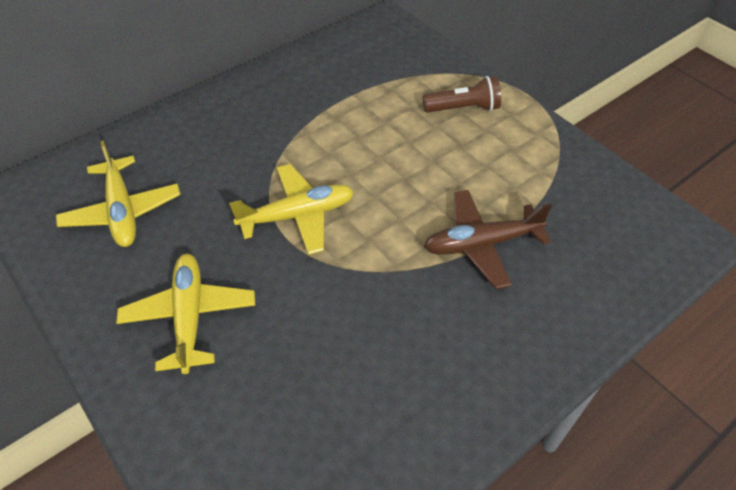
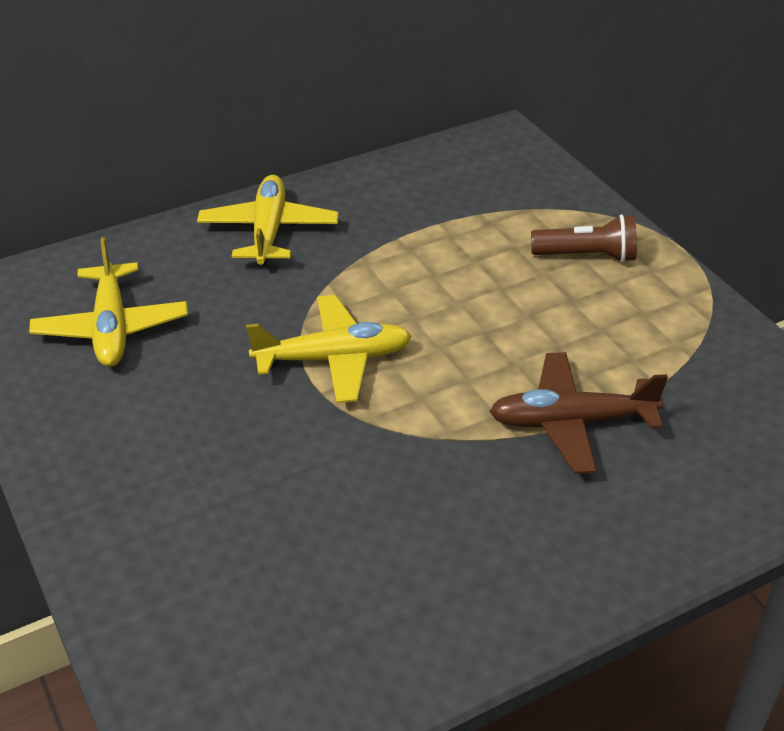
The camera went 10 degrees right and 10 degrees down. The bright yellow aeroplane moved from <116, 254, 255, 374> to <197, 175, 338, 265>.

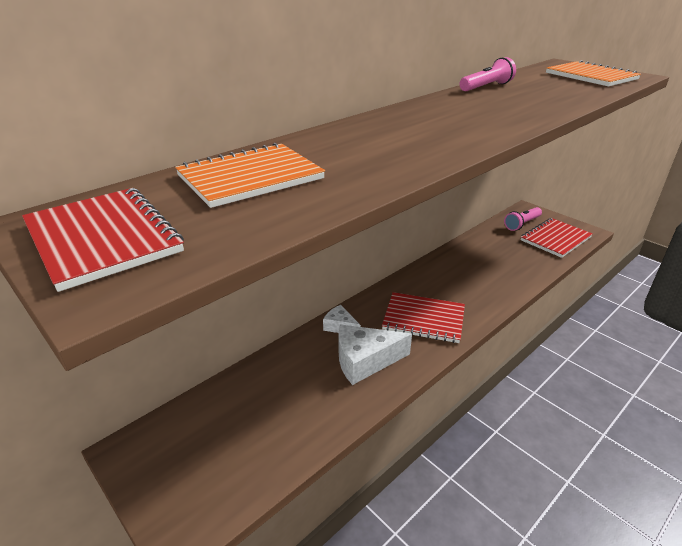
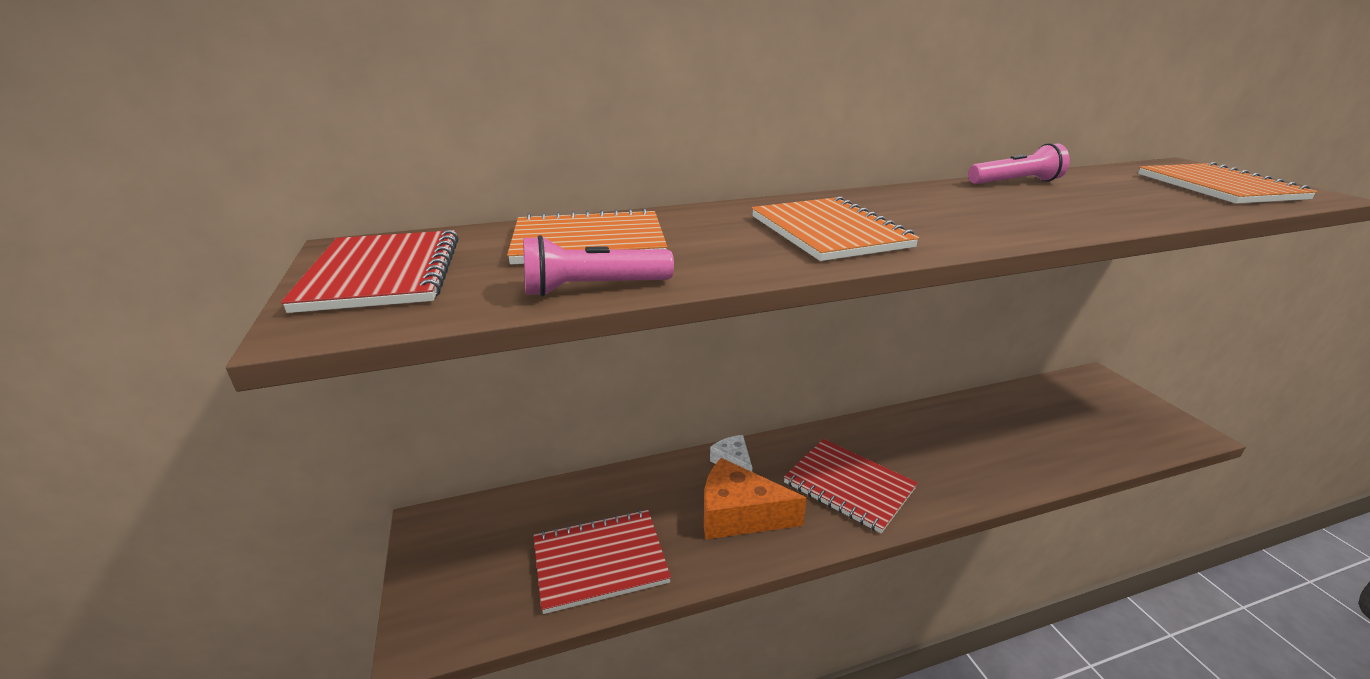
The camera went 25 degrees right and 5 degrees down. The bright orange notebook at <752, 197, 919, 261> appeared. The pink torch moved from <504, 207, 542, 231> to <523, 235, 674, 297>. The crimson notebook moved from <521, 218, 593, 258> to <534, 510, 671, 614>. The pure white cheese wedge at <339, 324, 412, 385> became the bright orange cheese wedge at <704, 458, 807, 539>.

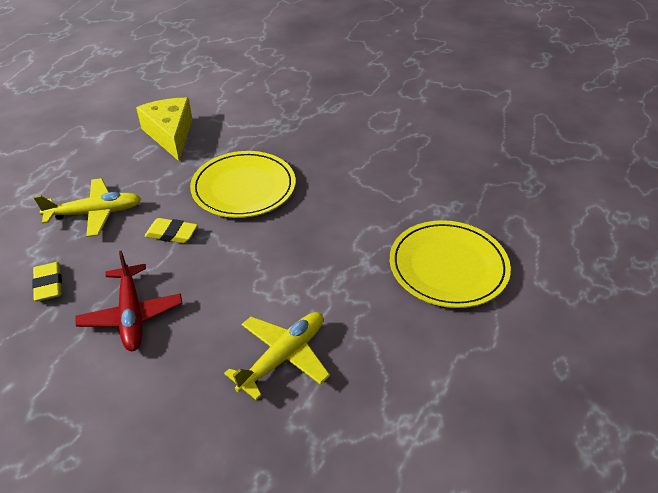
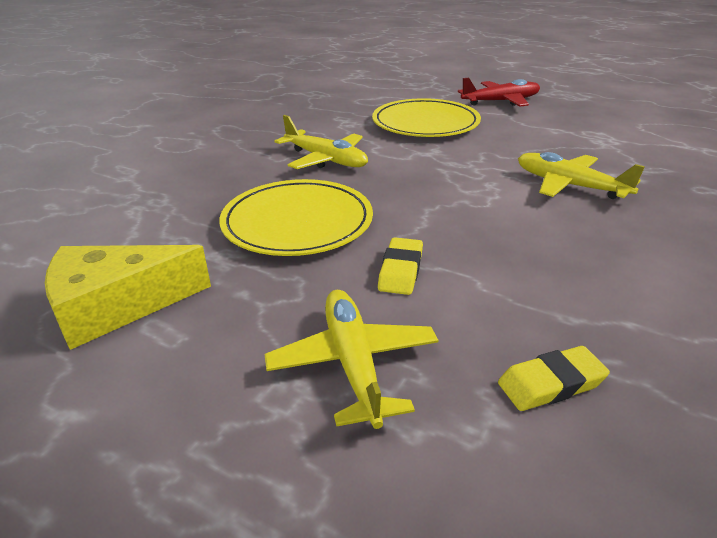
The camera went 90 degrees left and 10 degrees down. The bright yellow aeroplane at <275, 115, 368, 169> appeared. The crimson aeroplane moved from <76, 250, 182, 351> to <458, 78, 540, 107>.

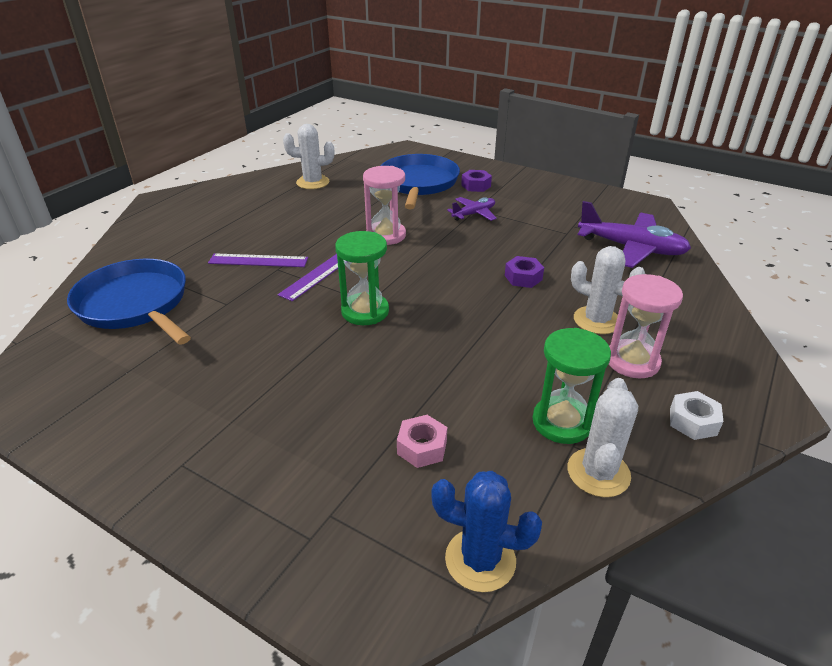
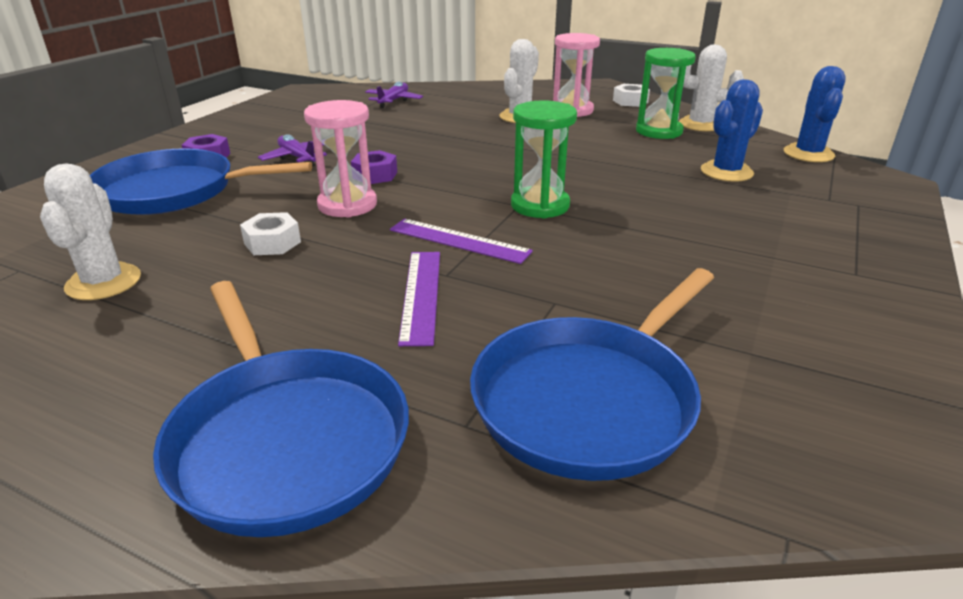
The camera went 95 degrees left and 5 degrees down. The cobalt skillet at <153, 281, 409, 537> appeared. The pure white hexagon nut at <240, 212, 301, 255> appeared. The violet hexagon nut moved from <505, 256, 544, 288> to <351, 150, 397, 184>. The pink hexagon nut at <397, 415, 447, 468> was replaced by the cobalt cactus at <701, 79, 763, 182>. The violet aeroplane at <578, 201, 691, 268> changed to 0.55 times the size.

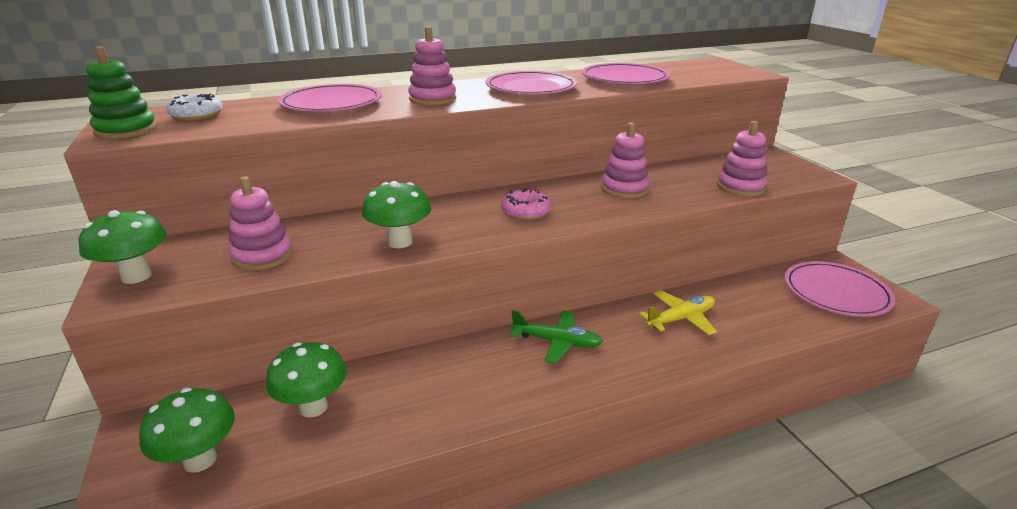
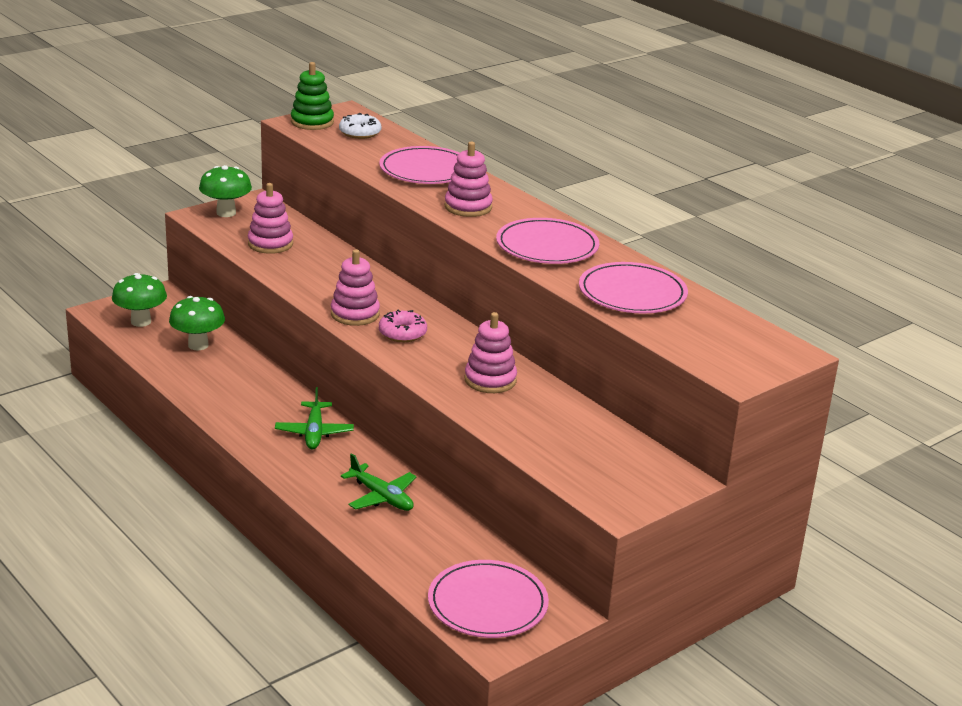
The camera went 70 degrees right and 0 degrees up. The emerald fungus at <362, 181, 431, 248> disappeared. The pink ring stacker moved from <717, 121, 768, 196> to <331, 249, 380, 326>. The bright yellow aeroplane at <639, 290, 717, 335> became the emerald aeroplane at <341, 453, 416, 511>.

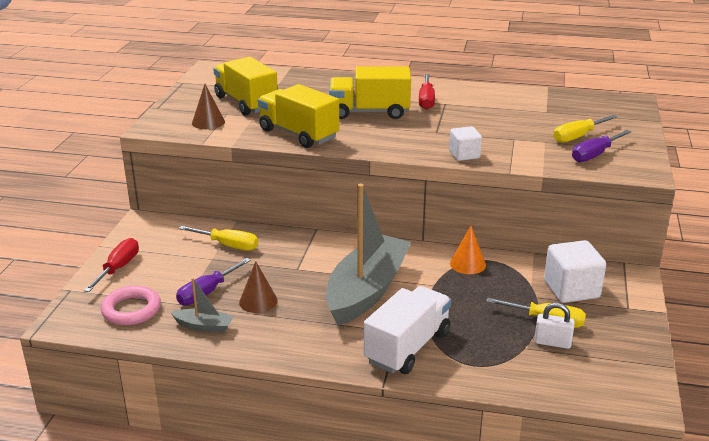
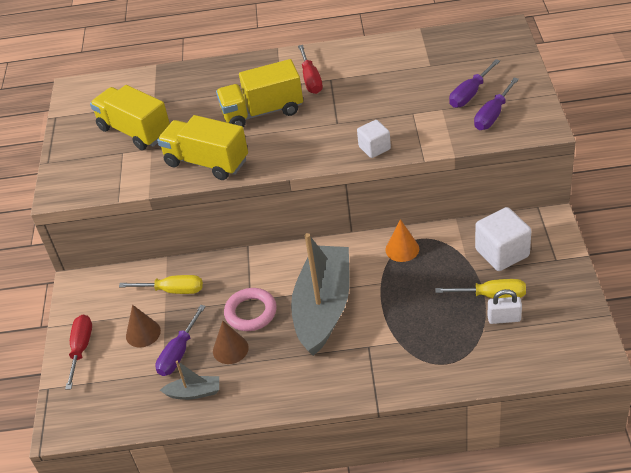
The camera went 10 degrees left and 15 degrees up. The pure white truck at <363, 286, 451, 374> disappeared. The pink ring moved from <101, 286, 161, 325> to <224, 288, 277, 331>. The brown cone shape moved from <192, 84, 225, 129> to <126, 305, 161, 348>. The bright yellow hand screwdriver at <553, 115, 617, 143> became the violet hand screwdriver at <449, 59, 500, 108>.

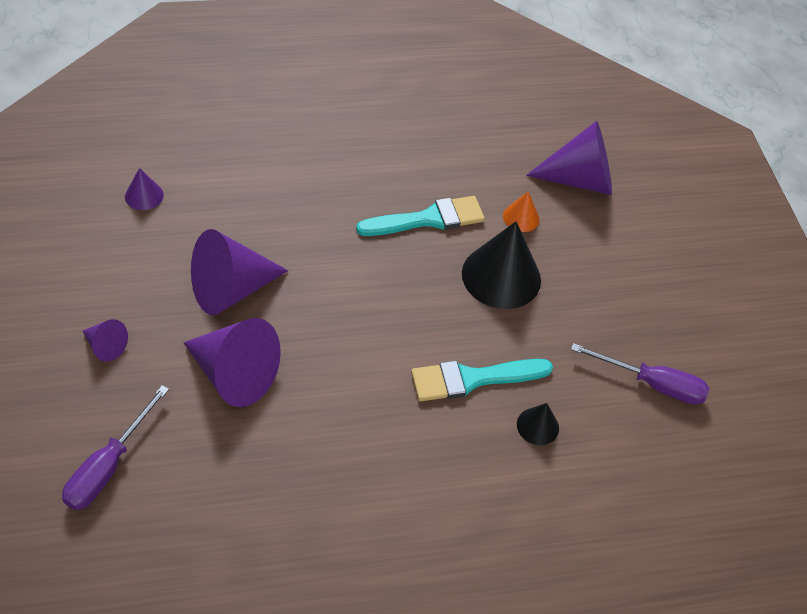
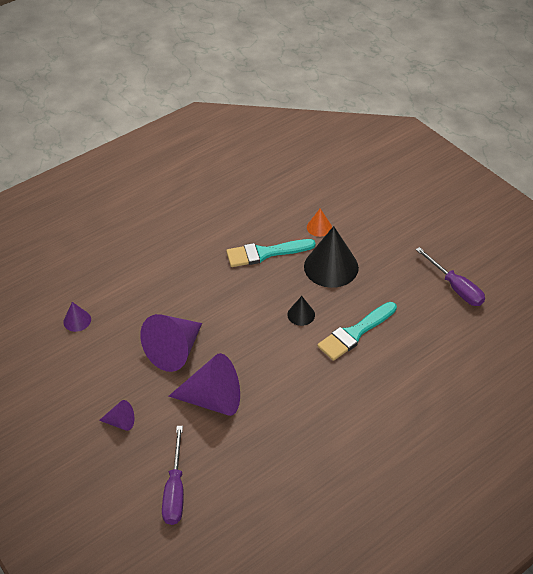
The camera went 20 degrees left and 5 degrees down. The violet cone shape at <526, 121, 612, 195> disappeared. The ebony cone shape moved from <517, 403, 559, 445> to <287, 296, 315, 326>. The teal brush at <356, 196, 485, 236> turned 150 degrees counterclockwise. The violet hand screwdriver at <571, 343, 709, 405> turned 60 degrees clockwise.

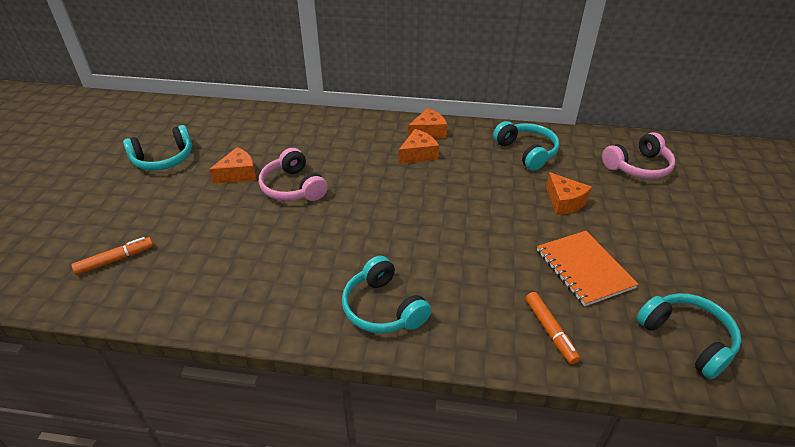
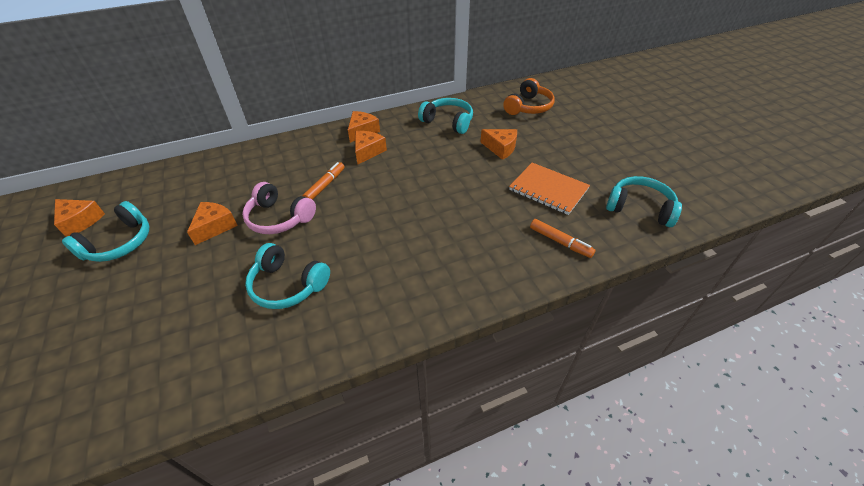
The camera went 30 degrees left and 5 degrees up. The bright orange cheese wedge at <54, 199, 105, 237> appeared. The bright orange marker pen moved from <71, 237, 154, 275> to <303, 162, 345, 200>. The teal headphones moved from <342, 256, 431, 333> to <245, 243, 330, 309>. The pink headphones at <602, 132, 675, 179> became the bright orange headphones at <503, 78, 555, 115>.

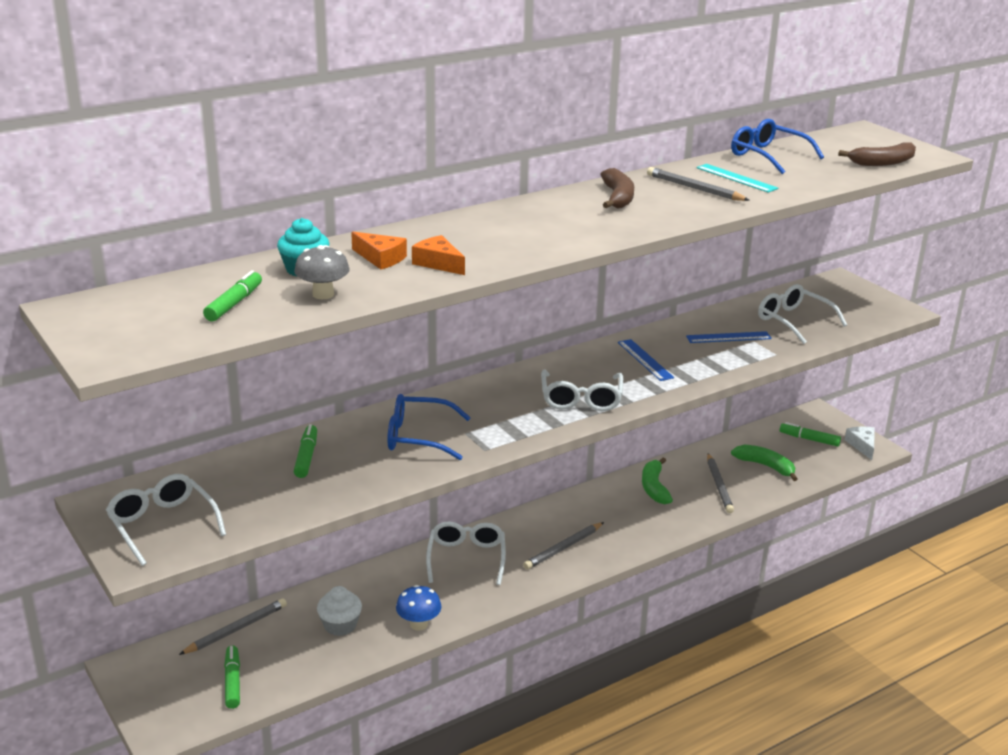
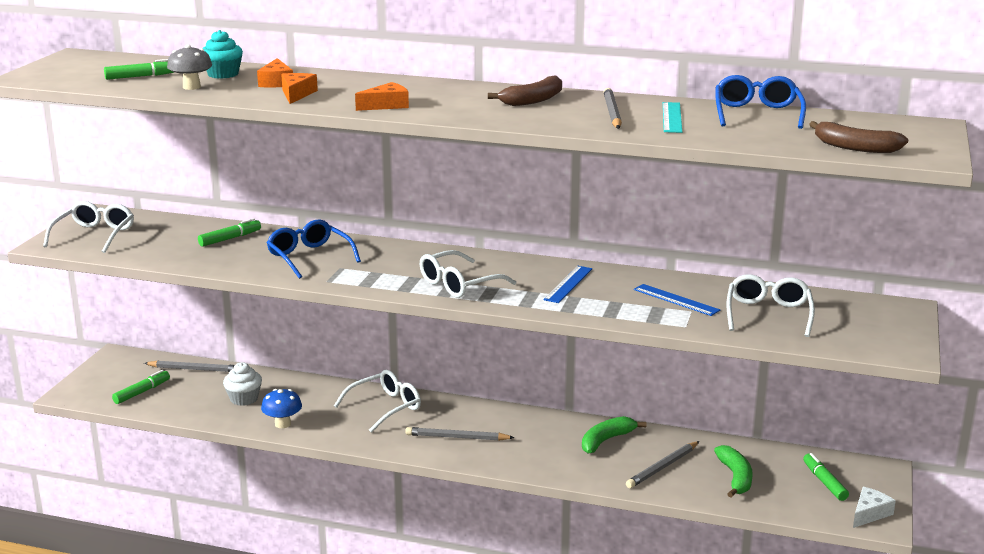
The camera went 50 degrees right and 5 degrees down. The bright orange cheese wedge at <355, 82, 409, 111> appeared.

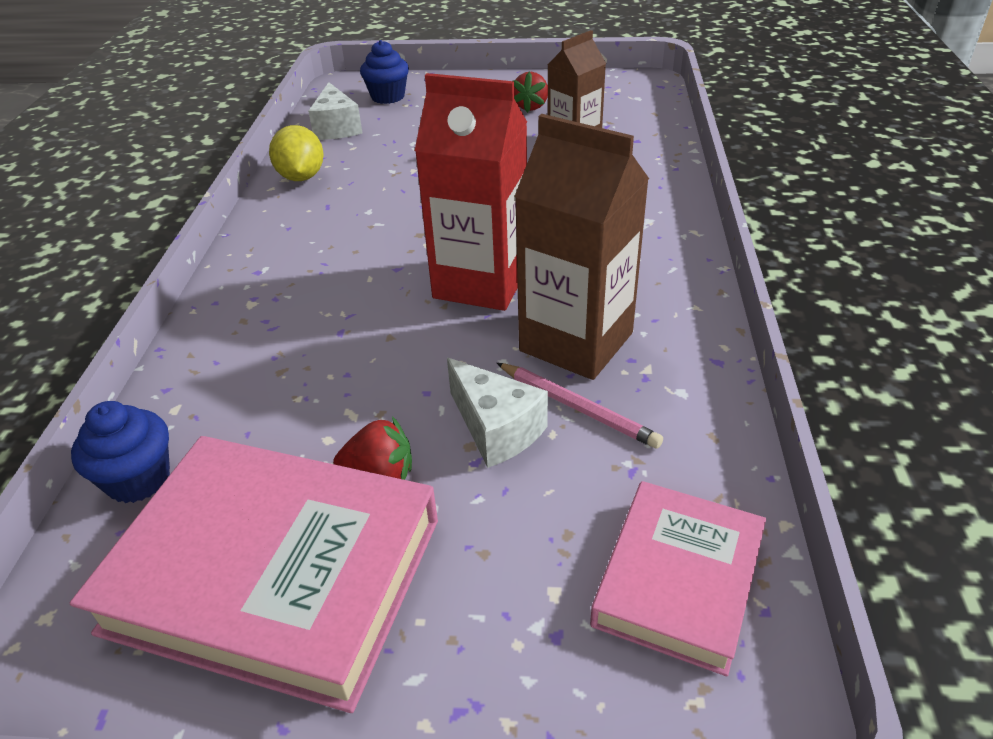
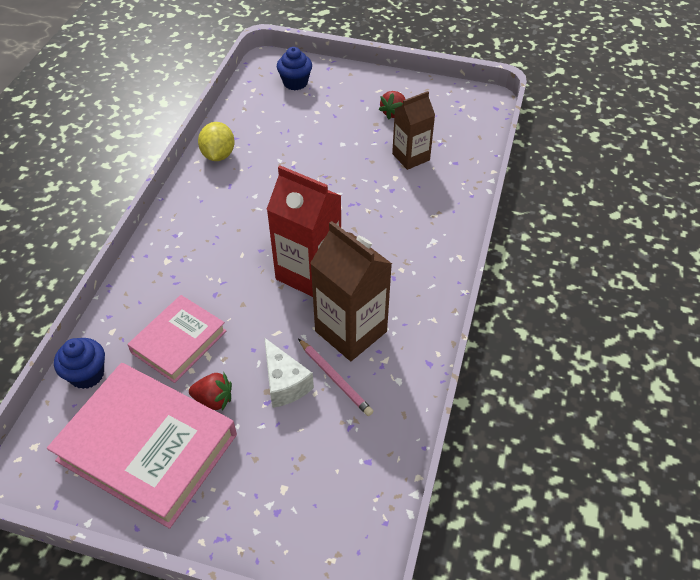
The camera went 10 degrees right and 10 degrees up. The pure white cheese wedge at <308, 82, 362, 140> disappeared. The pink hardcover moved from <590, 481, 766, 676> to <127, 295, 226, 383>.

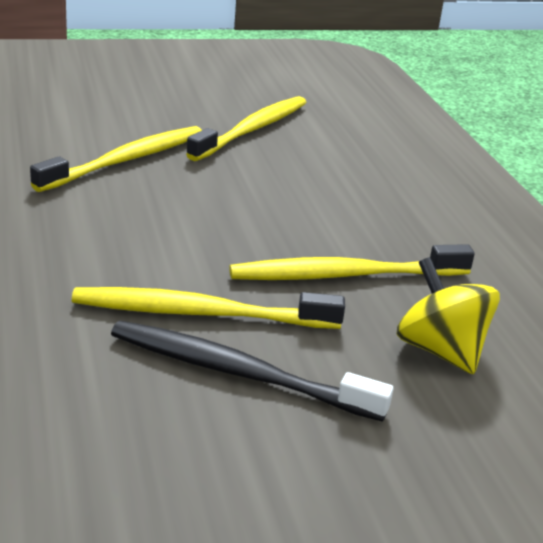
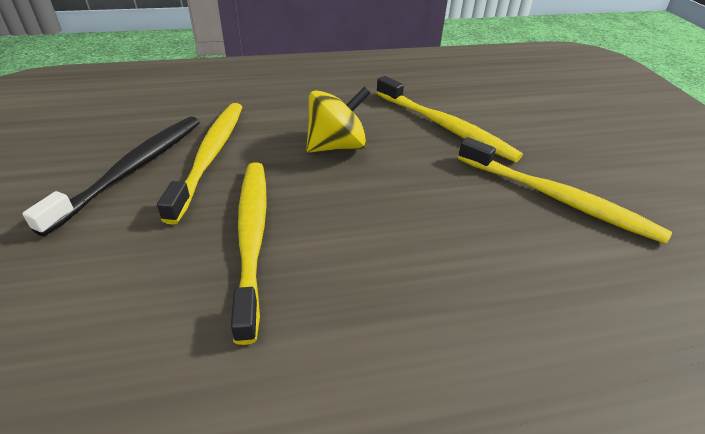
The camera went 95 degrees right and 10 degrees up. The bright yellow toy top moved from <396, 257, 500, 374> to <306, 87, 370, 153>.

